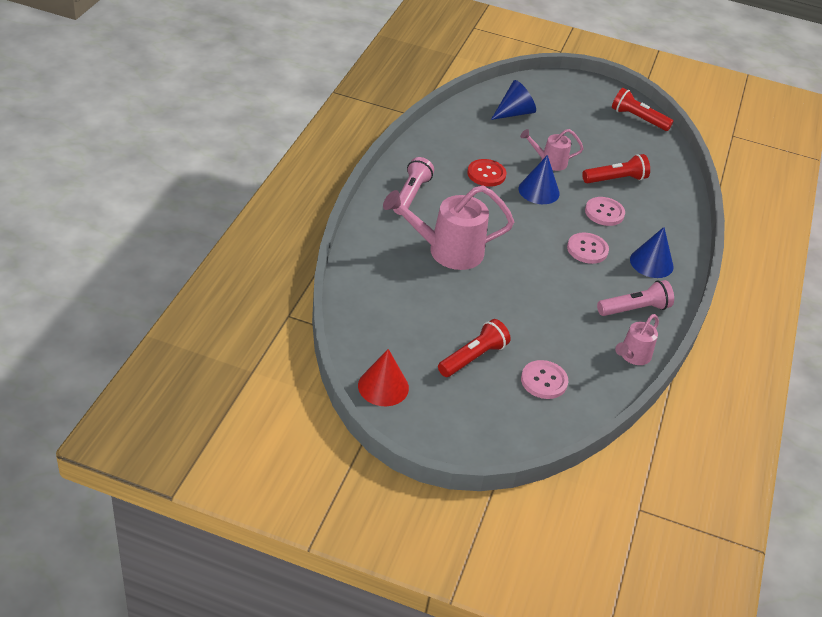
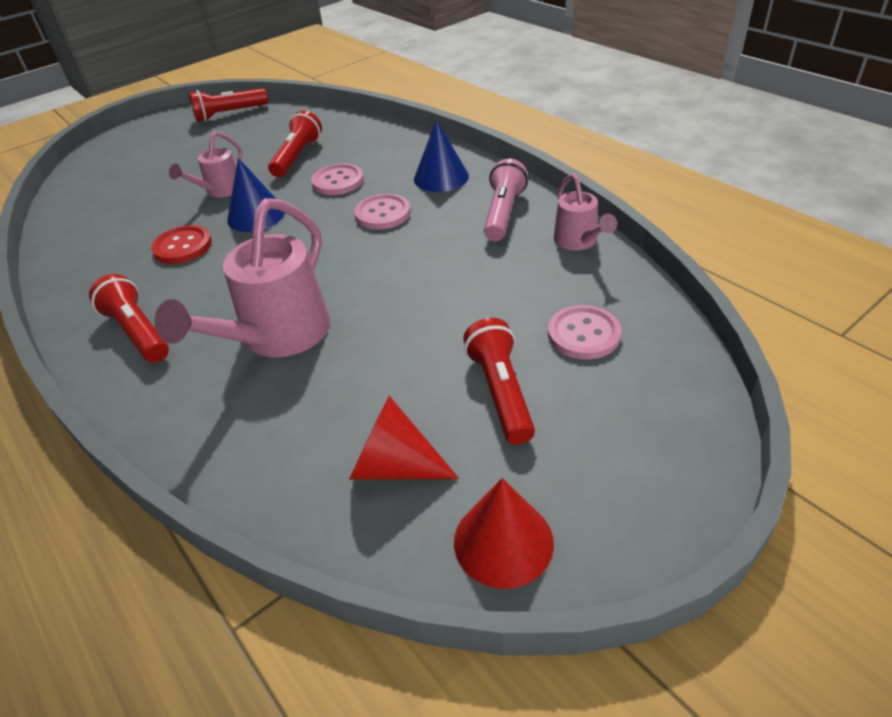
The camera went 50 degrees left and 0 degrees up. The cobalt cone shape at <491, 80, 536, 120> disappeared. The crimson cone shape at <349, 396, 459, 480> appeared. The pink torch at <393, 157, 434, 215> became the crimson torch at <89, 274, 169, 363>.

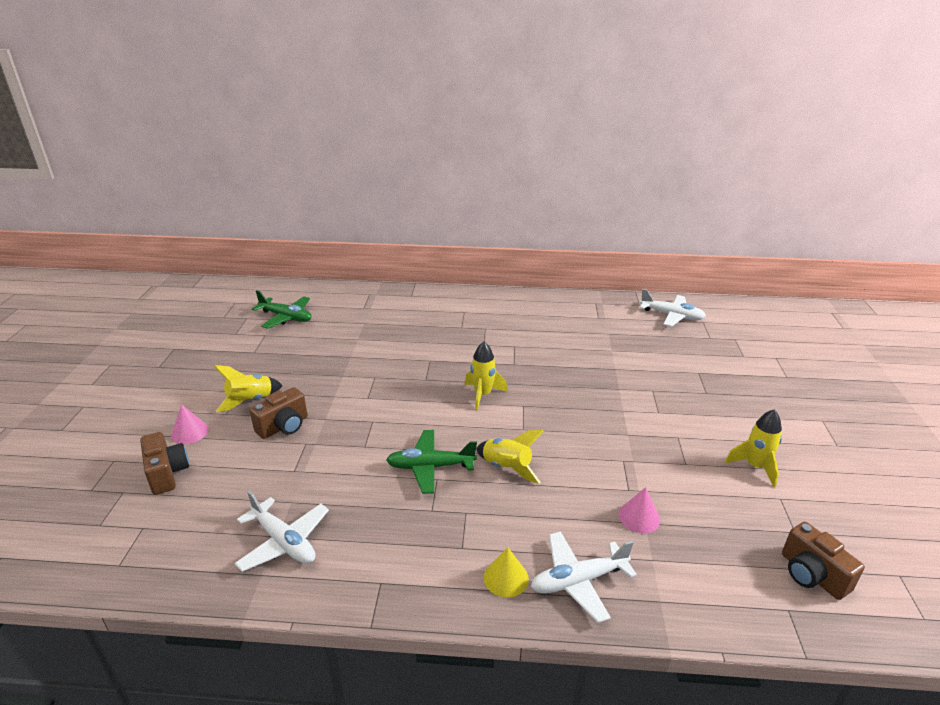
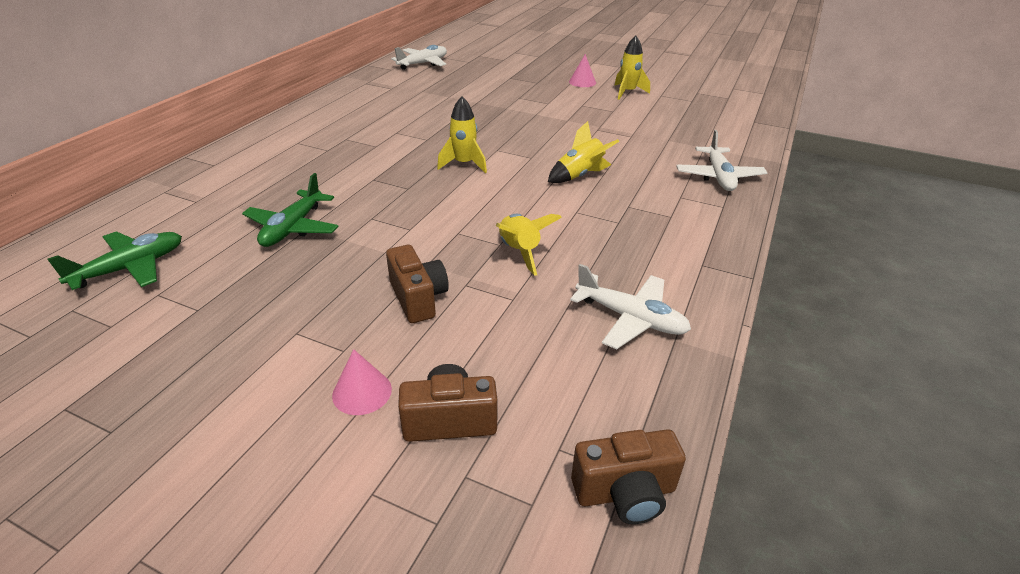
The camera went 70 degrees left and 5 degrees up. The bright yellow cone shape at <484, 547, 529, 598> disappeared. The bright yellow rocket moved from <214, 365, 283, 412> to <496, 214, 562, 276>. The emerald aeroplane moved from <386, 430, 477, 494> to <242, 173, 339, 247>. The pink cone shape moved from <619, 487, 660, 533> to <569, 54, 596, 87>. The brown photo camera moved from <782, 522, 865, 600> to <571, 429, 686, 524>. The pure white aeroplane at <234, 491, 329, 572> turned 60 degrees clockwise.

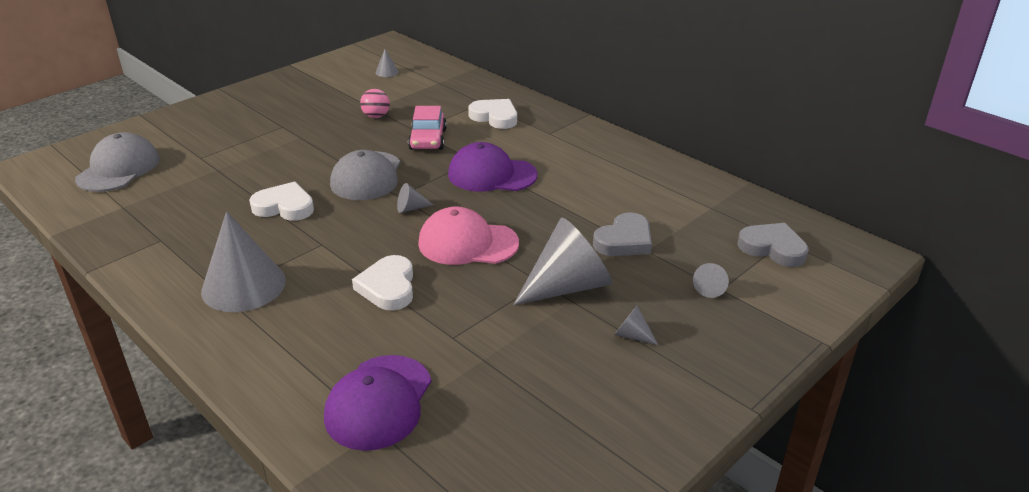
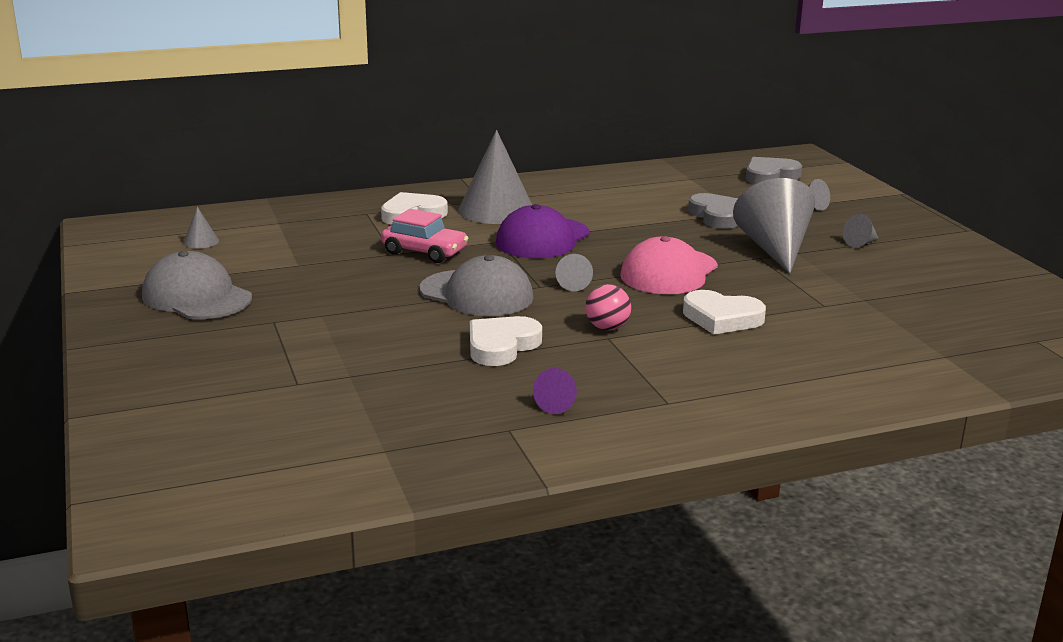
The camera went 65 degrees left and 10 degrees down. The violet cap at <324, 355, 431, 451> disappeared. The violet cone shape at <533, 368, 577, 414> appeared. The gray cap moved from <75, 132, 160, 192> to <142, 251, 252, 319>. The gray cone shape moved from <201, 211, 286, 312> to <458, 130, 532, 224>. The pink play ball moved from <360, 89, 390, 118> to <585, 284, 631, 330>.

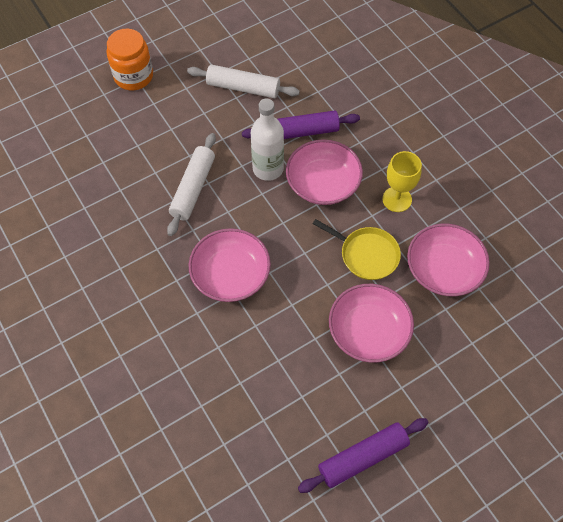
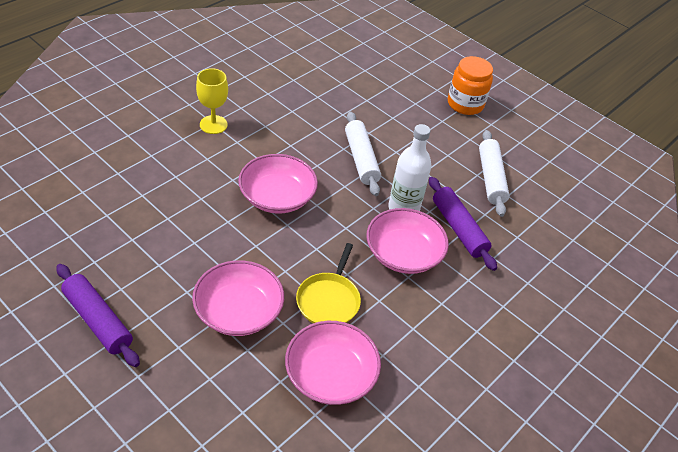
The camera went 70 degrees right and 15 degrees down. The bright yellow goblet moved from <383, 151, 422, 212> to <196, 68, 228, 134>. The pure white pastry roller at <167, 133, 216, 236> turned 75 degrees clockwise.

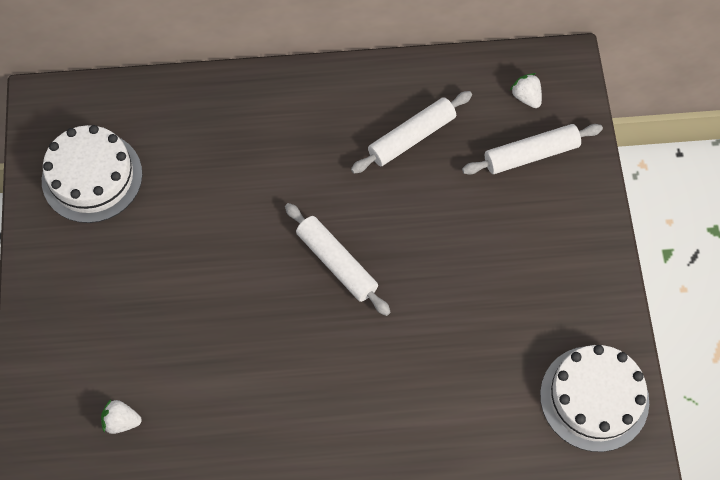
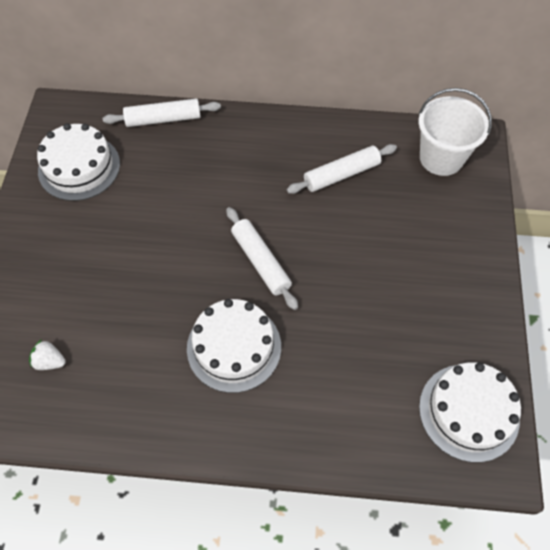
The camera went 10 degrees right and 5 degrees down. The pure white cake at <187, 299, 281, 393> appeared. The pure white pastry roller moved from <462, 124, 603, 175> to <103, 98, 221, 127>. The pure white toy strawberry at <510, 73, 542, 108> was replaced by the pure white bucket at <419, 88, 492, 176>.

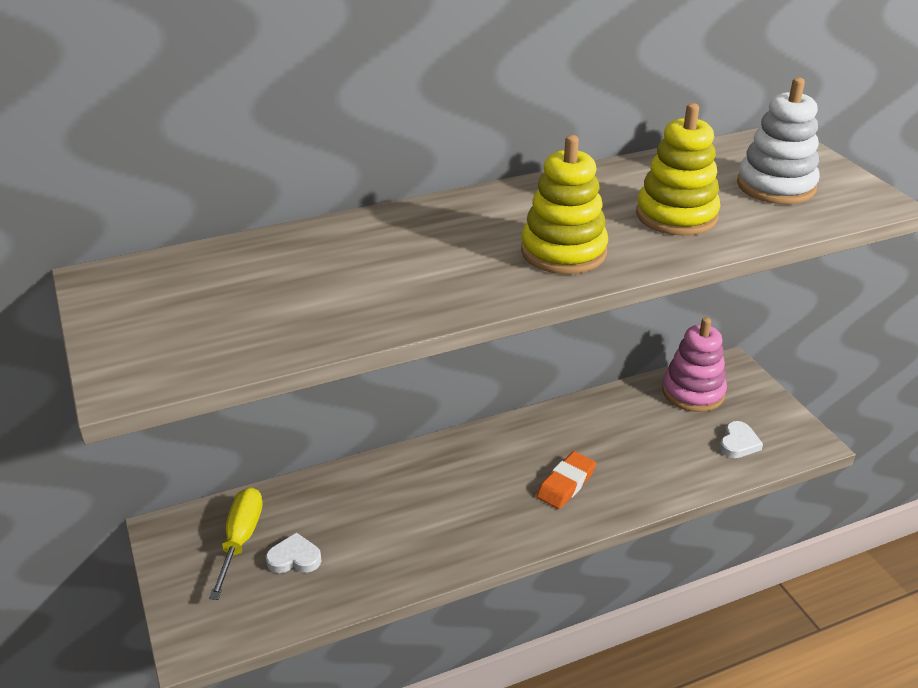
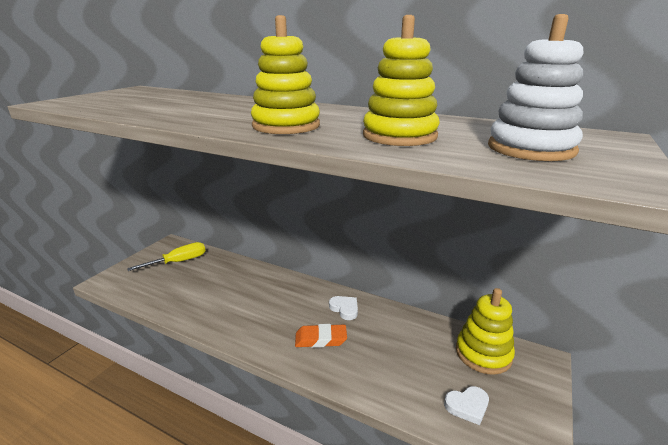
The camera went 50 degrees right and 10 degrees down. The pure white heart moved from <266, 532, 322, 573> to <329, 296, 358, 320>. The pink ring stacker at <662, 317, 727, 412> became the bright yellow ring stacker at <456, 288, 515, 375>.

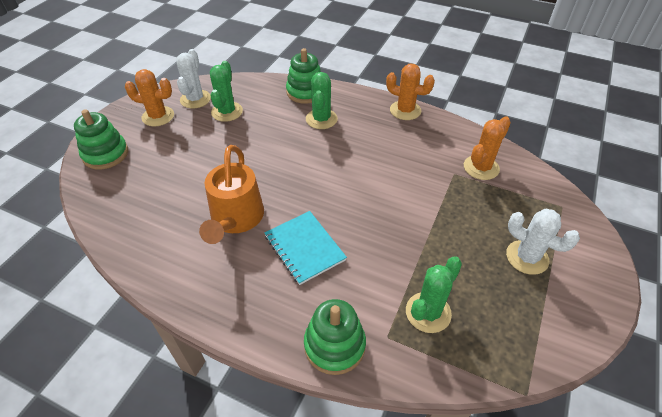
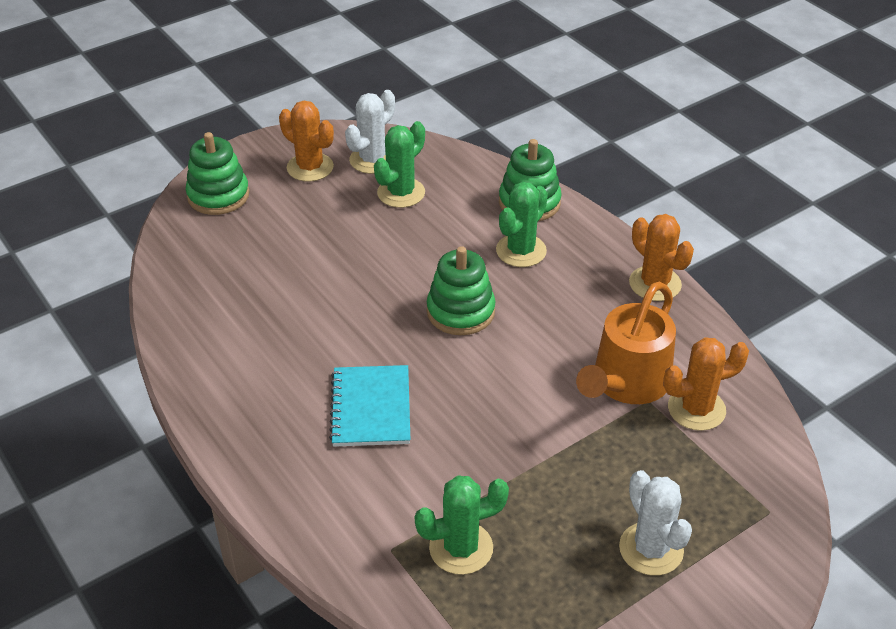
The camera went 30 degrees right and 5 degrees down. The bright orange watering pot moved from <199, 145, 264, 244> to <576, 282, 676, 404>. The emerald ring stacker moved from <304, 299, 366, 375> to <427, 246, 496, 335>.

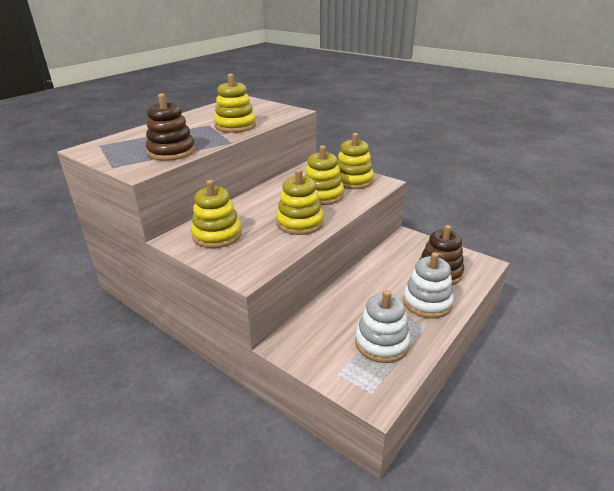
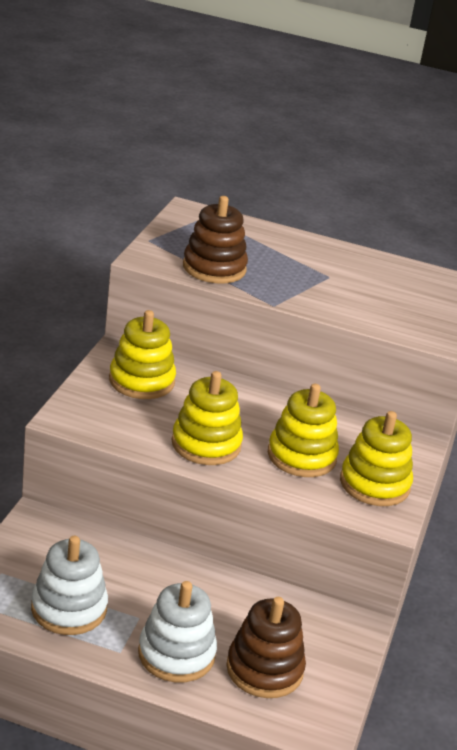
The camera went 65 degrees right and 0 degrees up. The bright yellow ring stacker at <214, 74, 256, 133> disappeared.

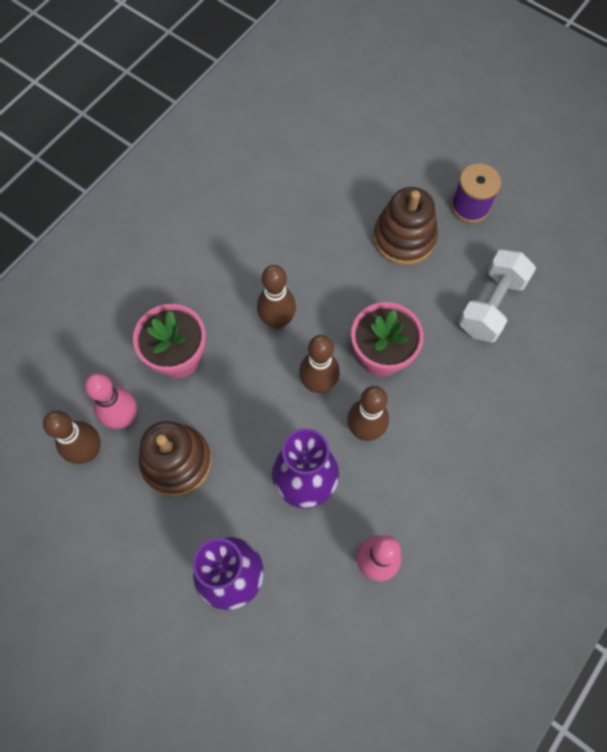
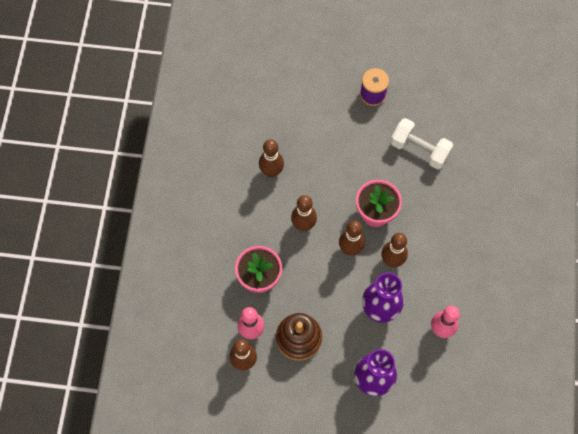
The camera went 30 degrees left and 0 degrees up. The brown ring stacker at <373, 187, 438, 265> disappeared. The brown bowling pin at <259, 139, 284, 177> appeared. The pure white free weight at <458, 249, 536, 343> turned 60 degrees counterclockwise.

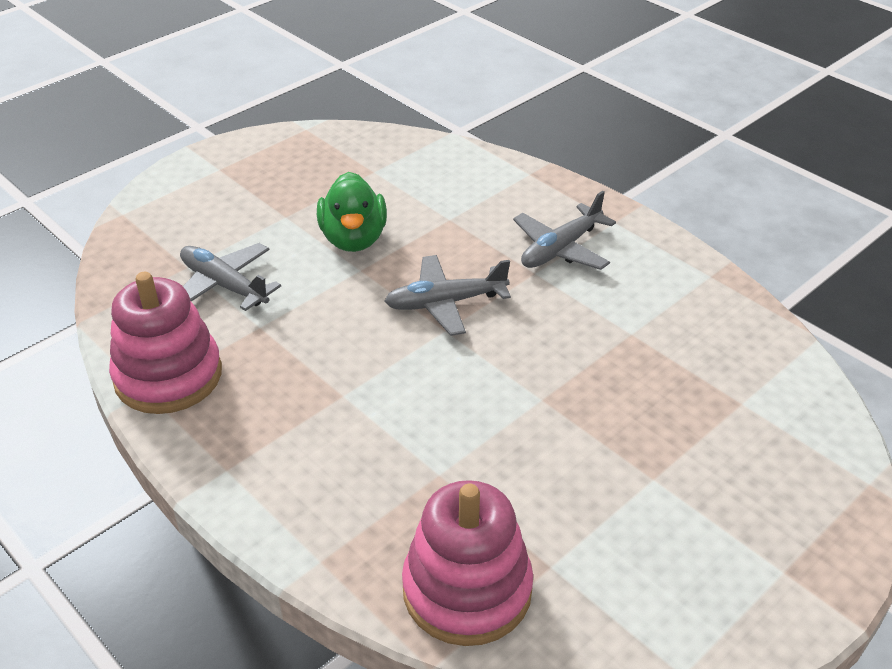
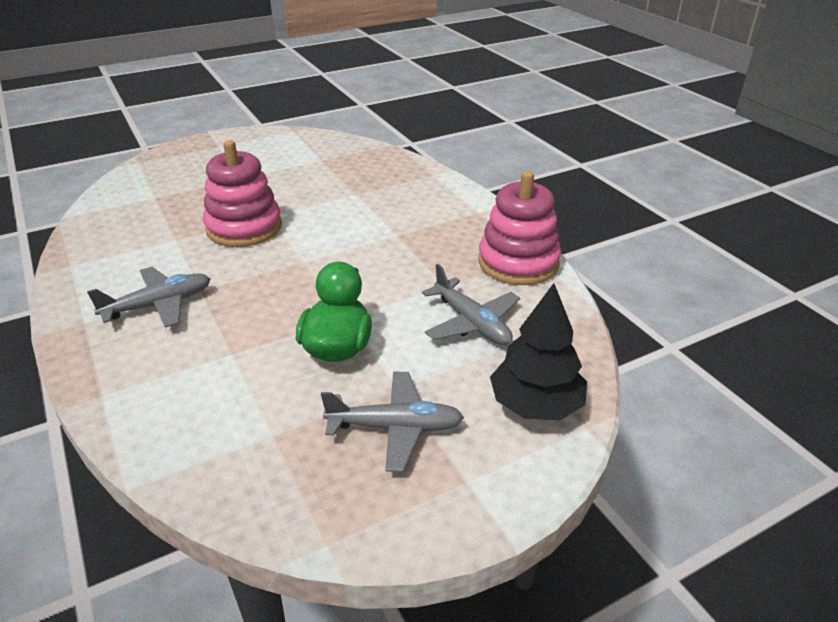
The camera went 165 degrees left and 5 degrees down. The ebony tree at <490, 283, 587, 420> appeared. The gray aeroplane moved from <384, 255, 511, 336> to <321, 372, 464, 472>. The pink ring stacker moved from <402, 480, 533, 646> to <203, 140, 282, 247>.

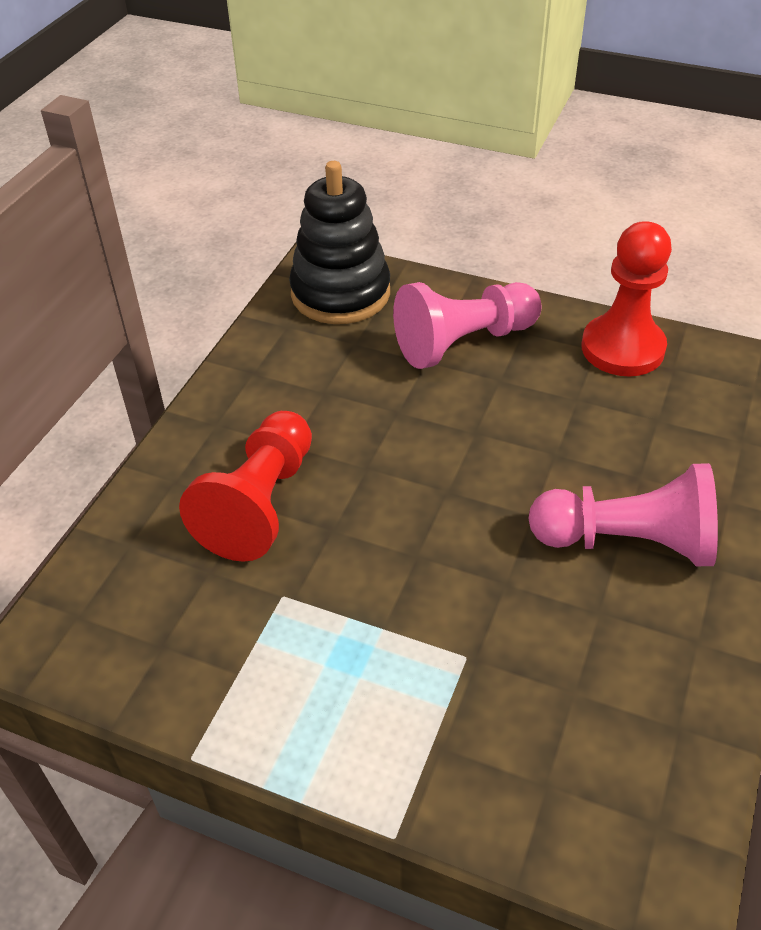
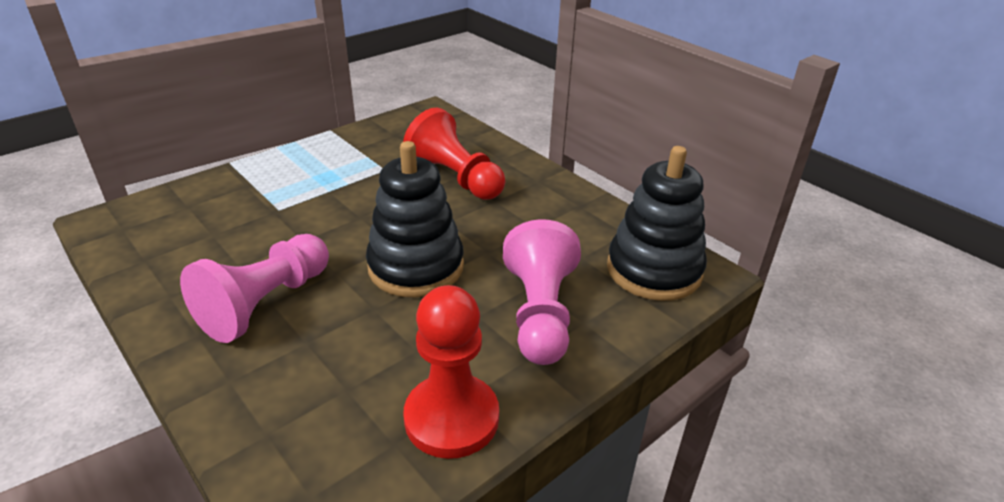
The camera went 115 degrees right and 10 degrees down. The ebony ring stacker at <366, 141, 464, 298> appeared.

